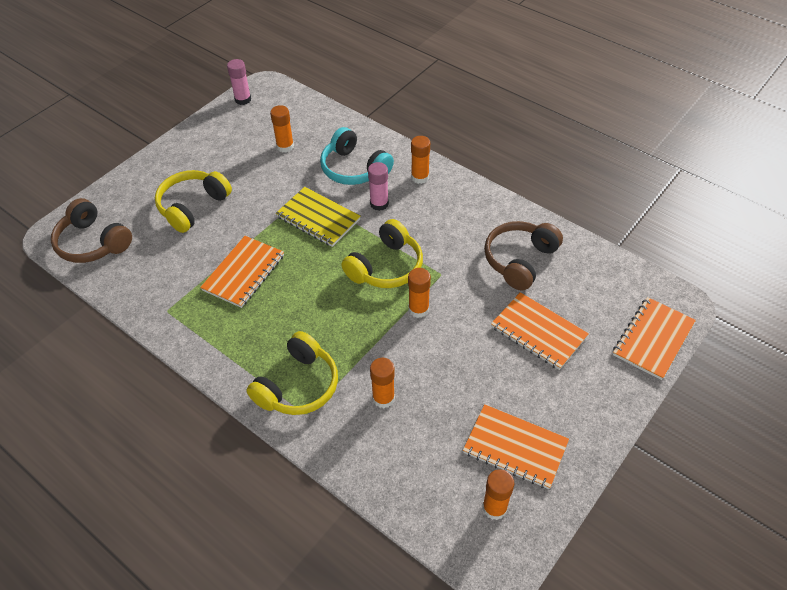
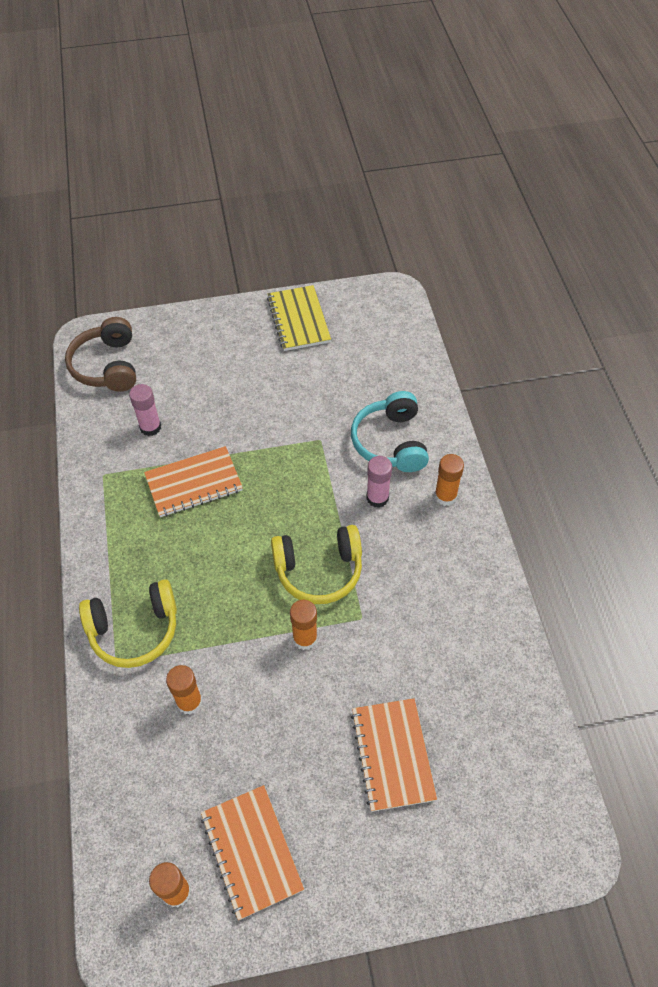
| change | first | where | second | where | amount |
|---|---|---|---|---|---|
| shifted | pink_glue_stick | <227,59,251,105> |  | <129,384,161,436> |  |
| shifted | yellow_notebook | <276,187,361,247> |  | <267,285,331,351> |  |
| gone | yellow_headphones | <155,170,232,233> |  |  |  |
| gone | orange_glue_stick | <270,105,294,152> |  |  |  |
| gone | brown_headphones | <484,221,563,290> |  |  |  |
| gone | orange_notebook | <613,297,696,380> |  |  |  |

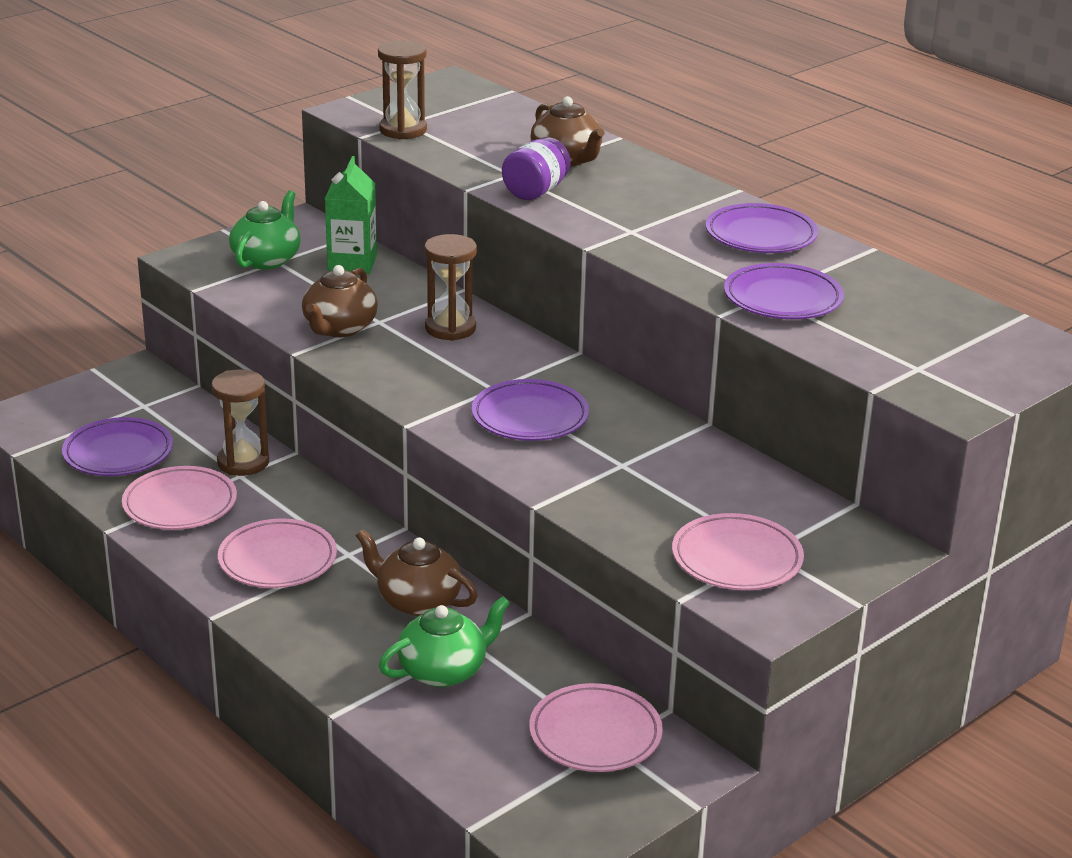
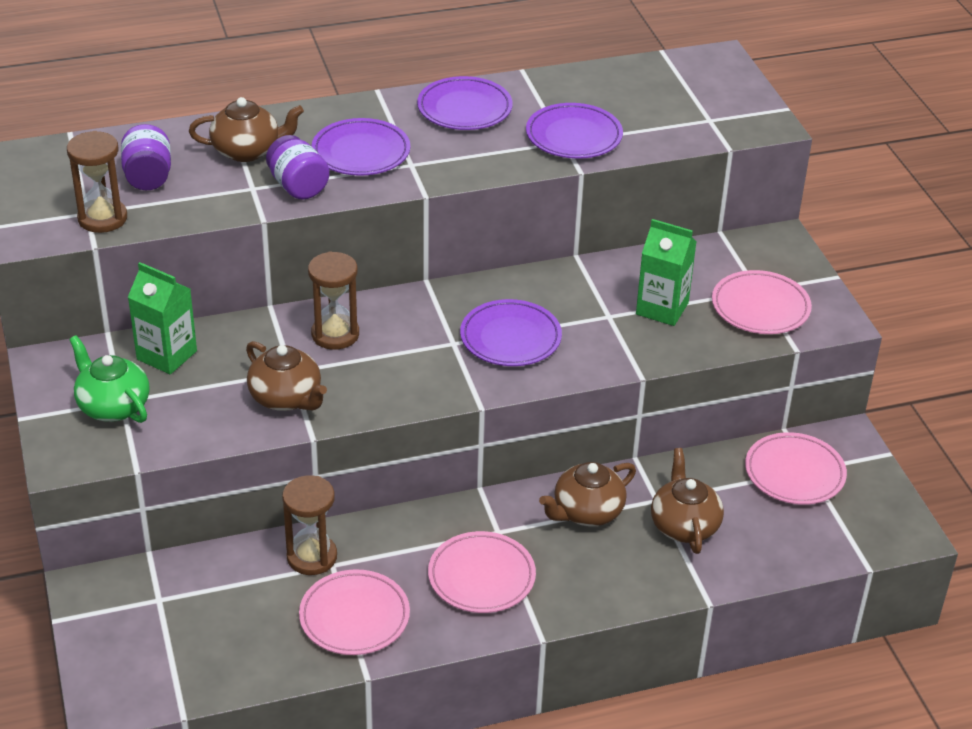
| change | first | where | second | where | amount |
|---|---|---|---|---|---|
| new |  |  | purple_jar | <121,124,171,190> |  |
| shifted | purple_plate | <62,417,173,476> |  | <311,118,410,176> |  |
| new |  |  | green_carton | <636,219,696,326> |  |
| repainted | green_teapot | <379,596,510,687> | brown_teapot | <651,448,724,554> |  |

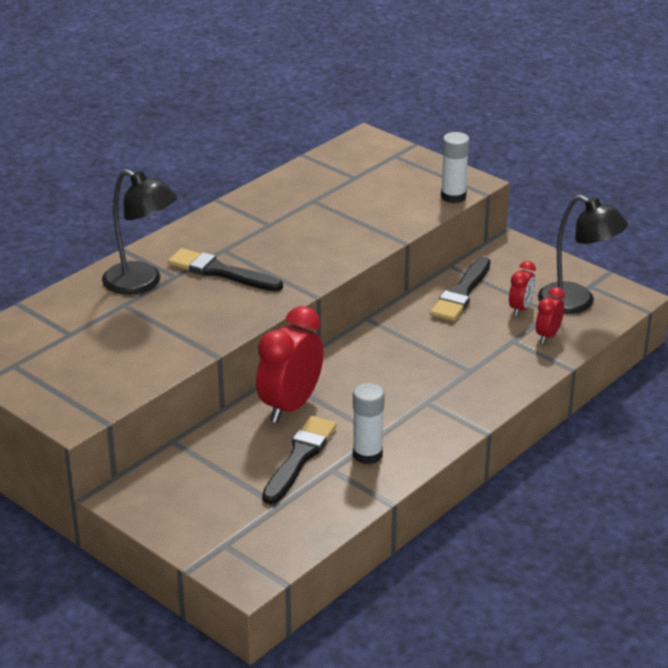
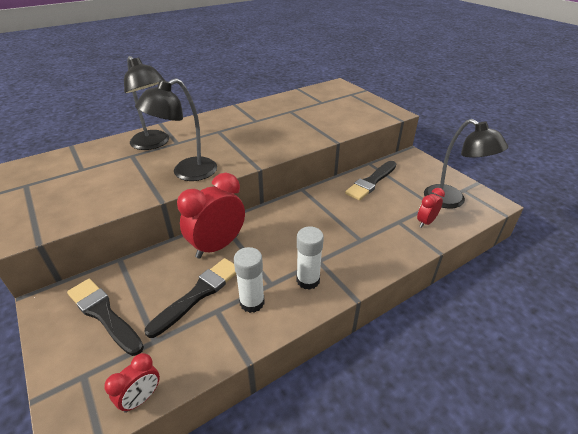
| change | first | where | second | where | amount |
|---|---|---|---|---|---|
| shifted | black_brush | <168,248,283,291> |  | <67,279,144,356> |  |
| shifted | red_clock | <509,261,536,316> |  | <104,353,160,413> |  |
| new |  |  | black_lamp | <135,78,217,181> |  |
| shifted | white_glue_stick | <441,132,470,203> |  | <296,227,324,290> |  |

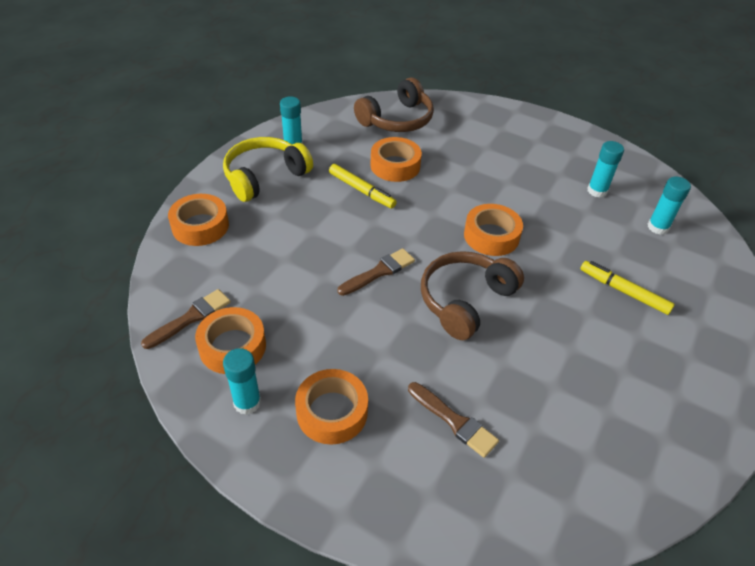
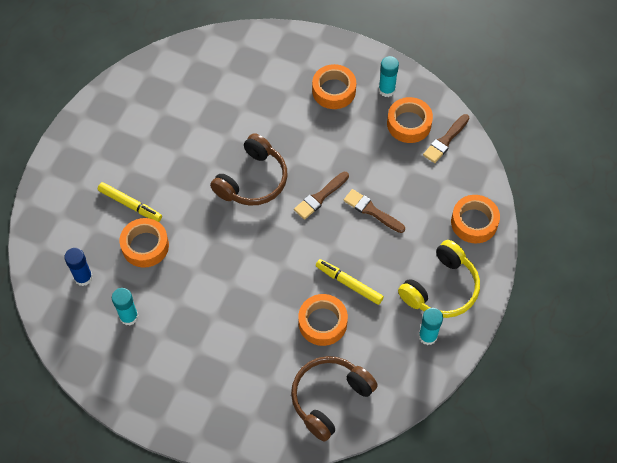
| change | first | where | second | where | amount |
|---|---|---|---|---|---|
| repainted | turquoise_glue_stick | <648,177,691,235> | blue_glue_stick | <64,248,93,286> |  |
| shifted | orange_tape | <464,204,523,256> |  | <120,218,169,268> |  |
| shifted | brown_brush | <408,382,499,458> |  | <344,189,405,233> |  |

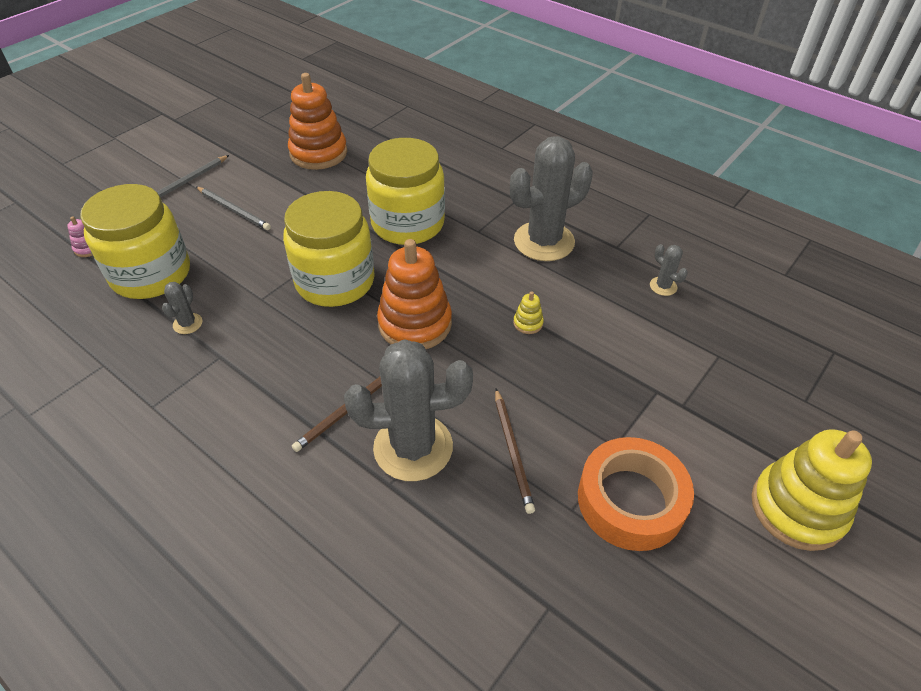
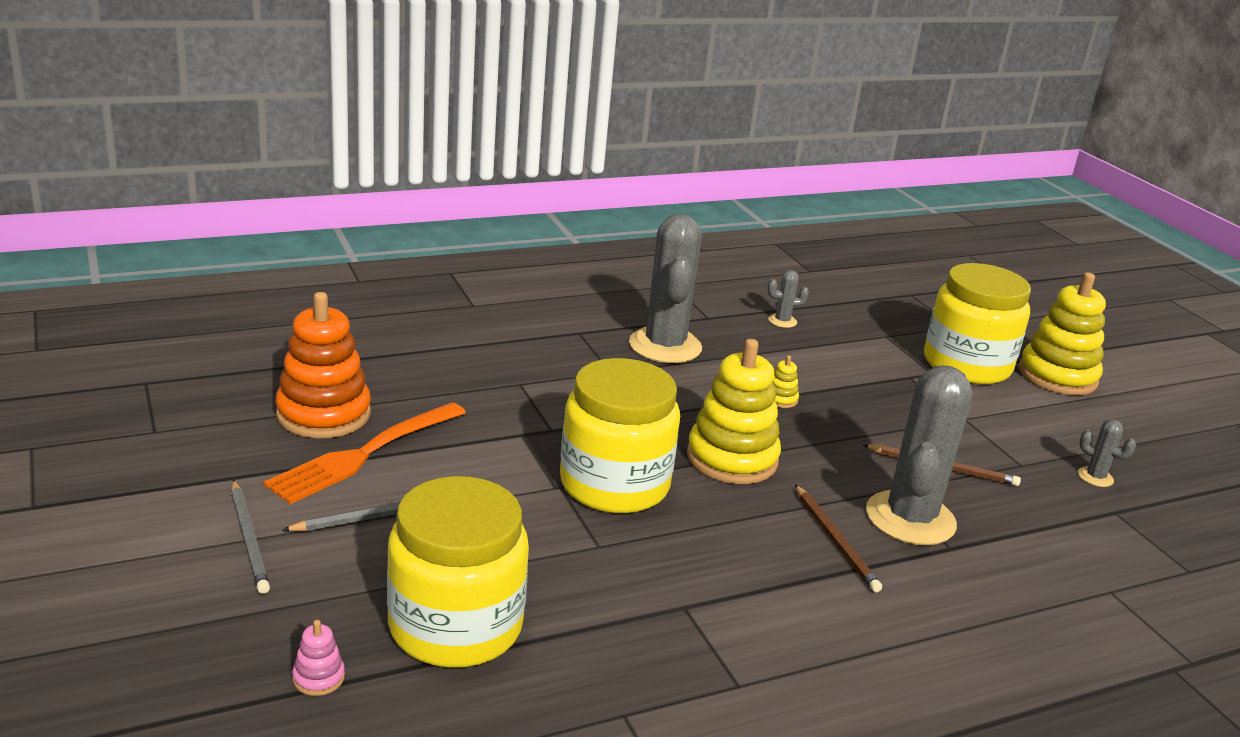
| change | first | where | second | where | amount |
|---|---|---|---|---|---|
| new |  |  | orange_fork | <263,402,466,504> |  |
| repainted | orange_stacking_toy | <377,239,452,349> | yellow_stacking_toy | <687,339,781,484> |  |
| shifted | yellow_jar | <366,138,445,245> |  | <924,263,1031,384> |  |
| shifted | grey_cactus | <162,282,203,334> |  | <1078,419,1136,487> |  |
| gone | orange_tape | <578,437,694,551> |  |  |  |

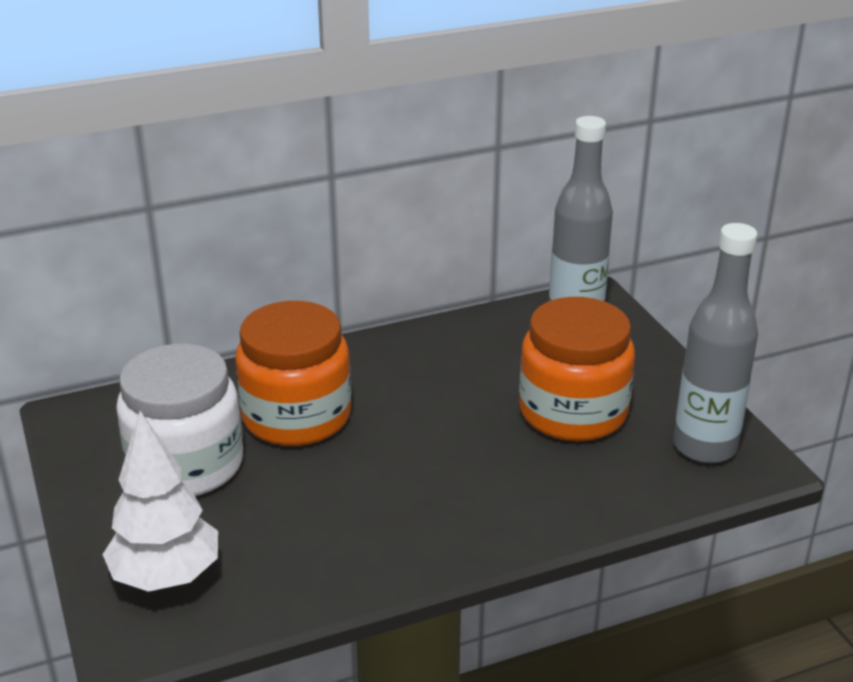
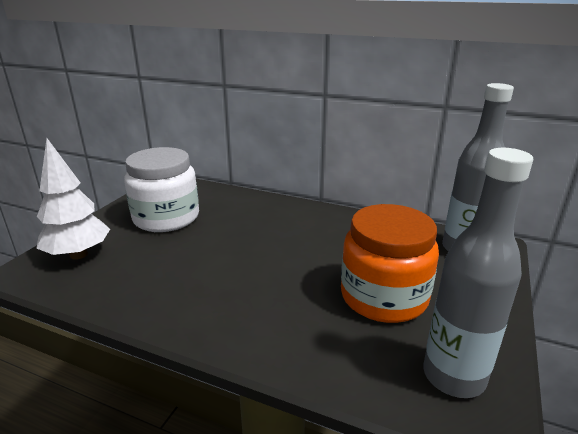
| change | first | where | second | where | amount |
|---|---|---|---|---|---|
| gone | orange_jar | <235,301,351,446> |  |  |  |

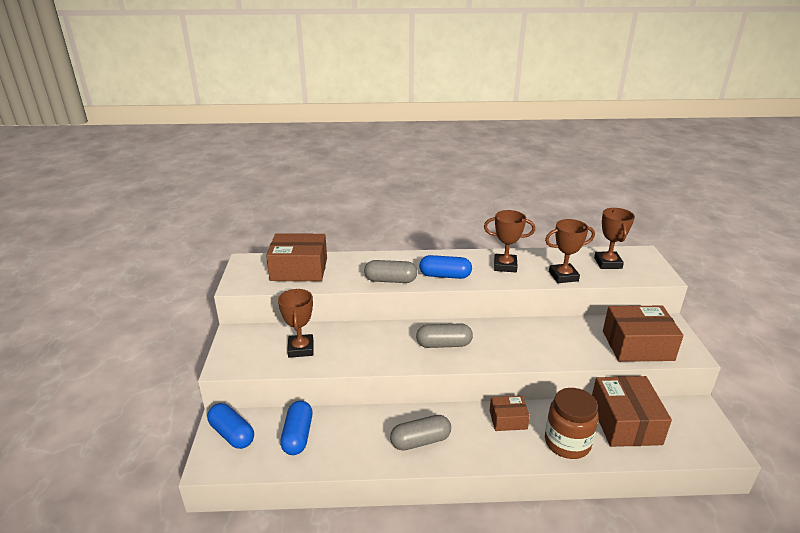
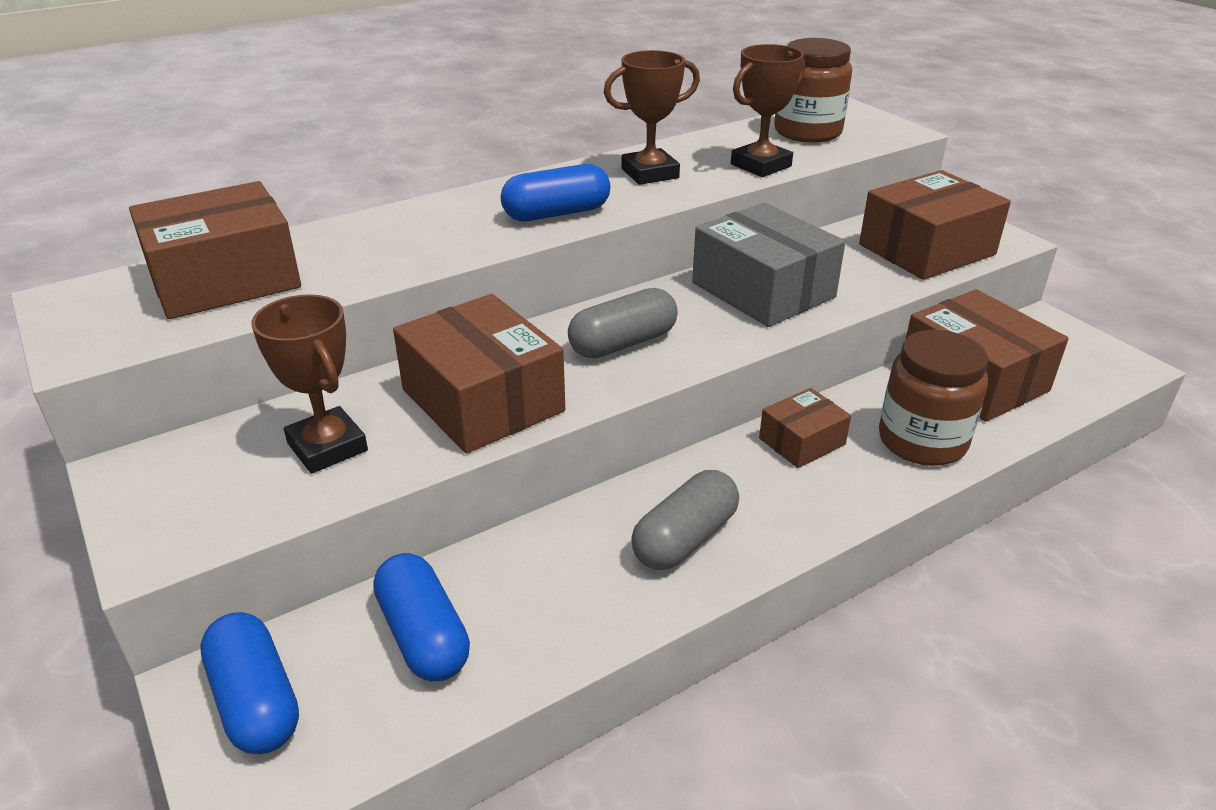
| change | first | where | second | where | amount |
|---|---|---|---|---|---|
| rotated | blue_capsule | <207,403,254,449> |  | <200,612,299,754> | 45 degrees clockwise |
| new |  |  | brown_box | <393,294,565,454> |  |
| new |  |  | grey_box | <692,203,845,327> |  |
| swapped | brown_trophy | <594,208,635,269> | brown_jar | <774,38,852,143> |  |
| gone | grey_capsule | <364,260,417,283> |  |  |  |

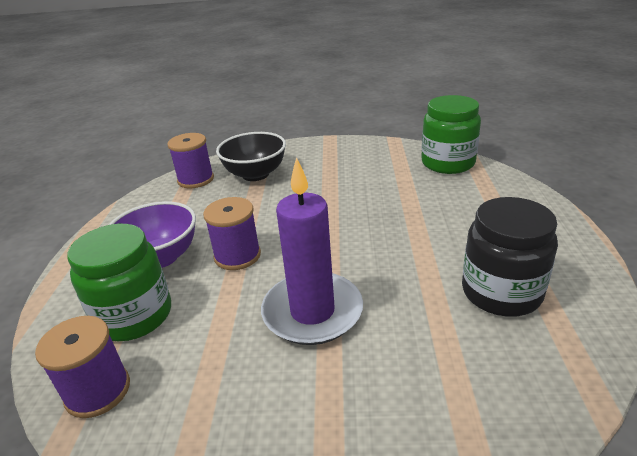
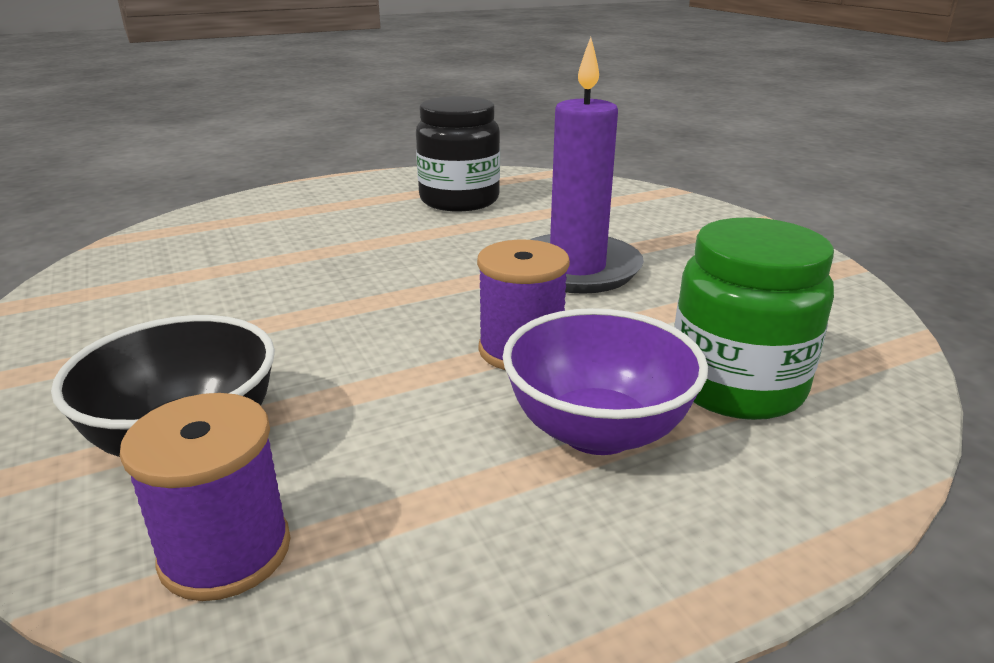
| change | first | where | second | where | amount |
|---|---|---|---|---|---|
| gone | purple_spool | <35,316,130,418> |  |  |  |
| gone | green_jar | <421,95,481,174> |  |  |  |

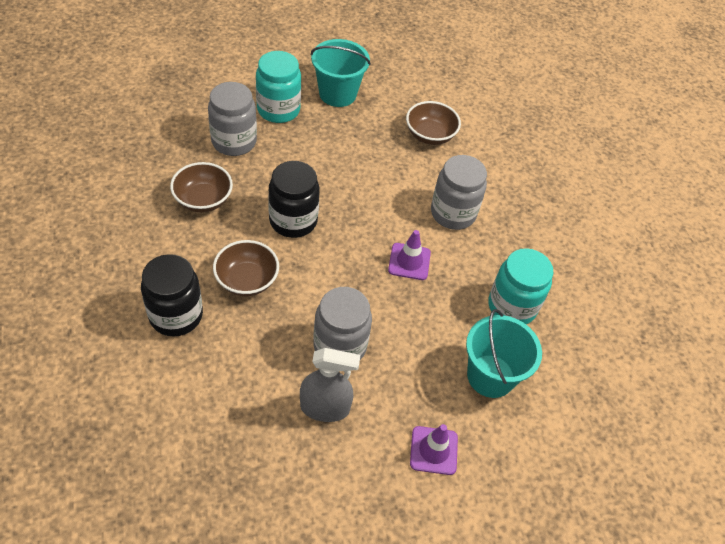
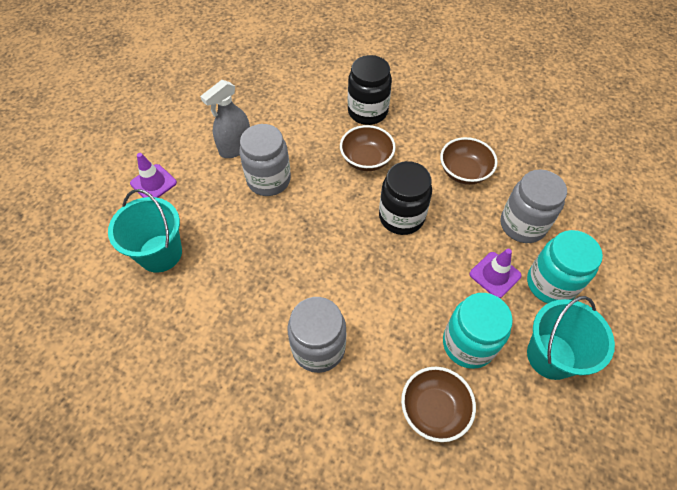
| change | first | where | second | where | amount |
|---|---|---|---|---|---|
| shifted | turquoise_jar | <488,248,553,325> |  | <443,293,513,369> |  |
| shifted | purple_traffic_cone | <388,230,431,280> |  | <469,249,522,298> |  |

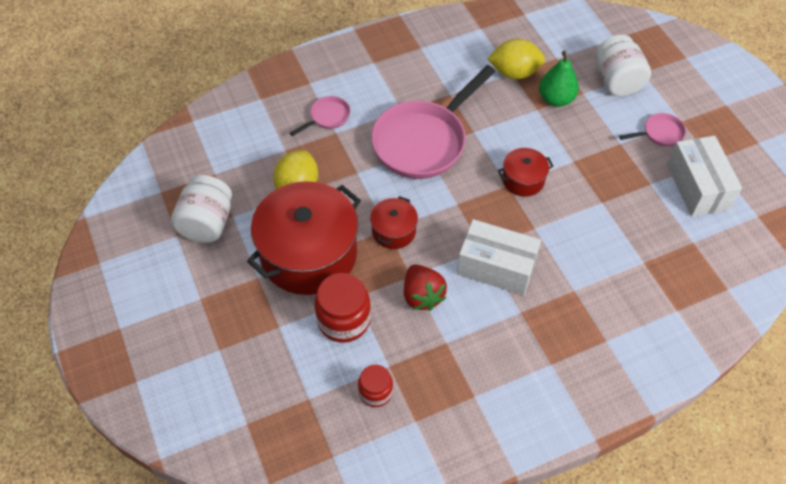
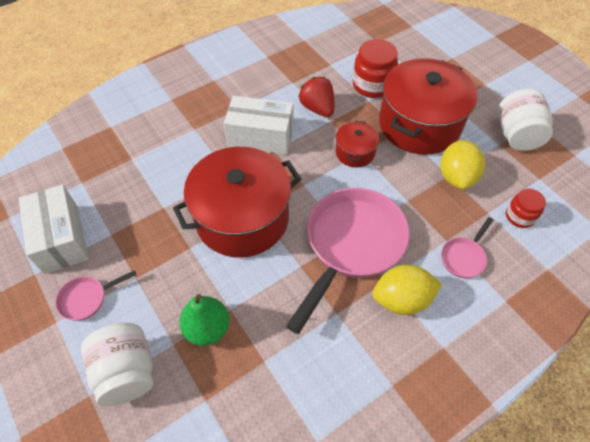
| change | first | where | second | where | amount |
|---|---|---|---|---|---|
| scaled | red_pot | <498,148,554,197> |  | <173,147,301,258> | x2.15 |
| shifted | yellow_lemon | <487,39,545,79> |  | <372,265,442,315> |  |
| shifted | red_jar | <358,364,393,407> |  | <506,189,546,228> |  |

